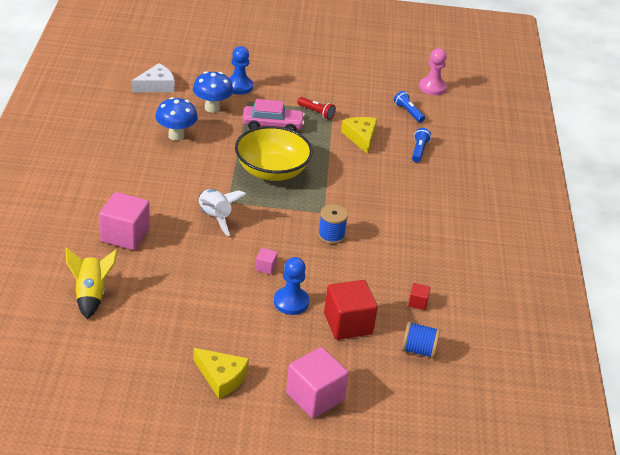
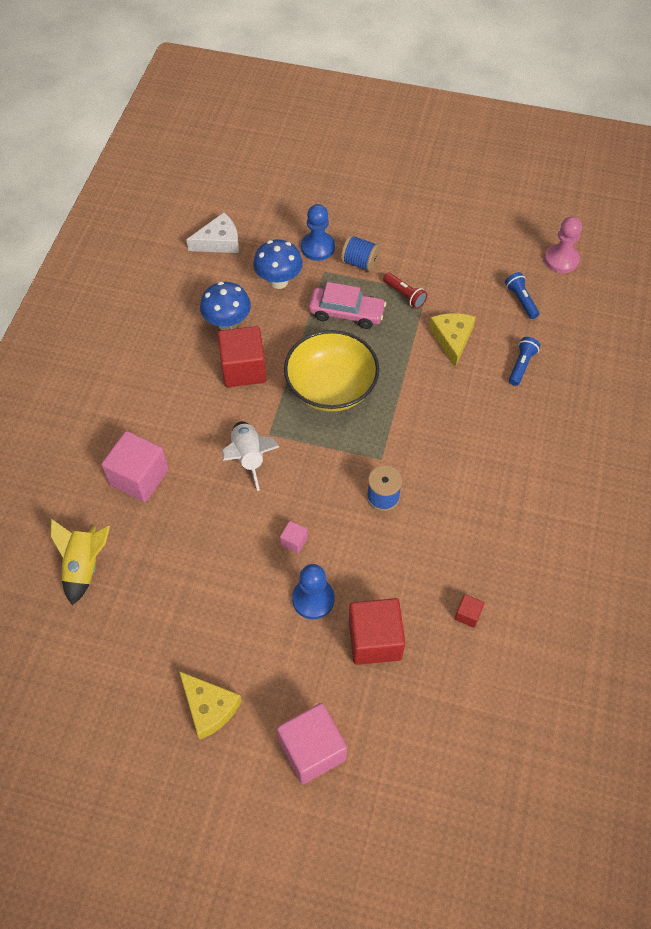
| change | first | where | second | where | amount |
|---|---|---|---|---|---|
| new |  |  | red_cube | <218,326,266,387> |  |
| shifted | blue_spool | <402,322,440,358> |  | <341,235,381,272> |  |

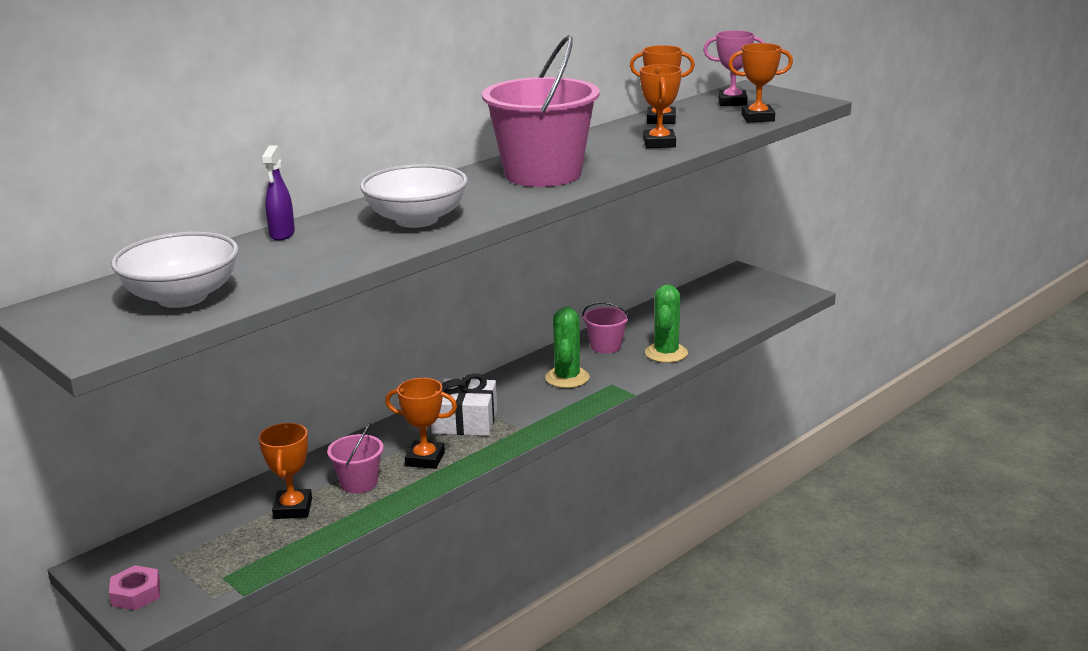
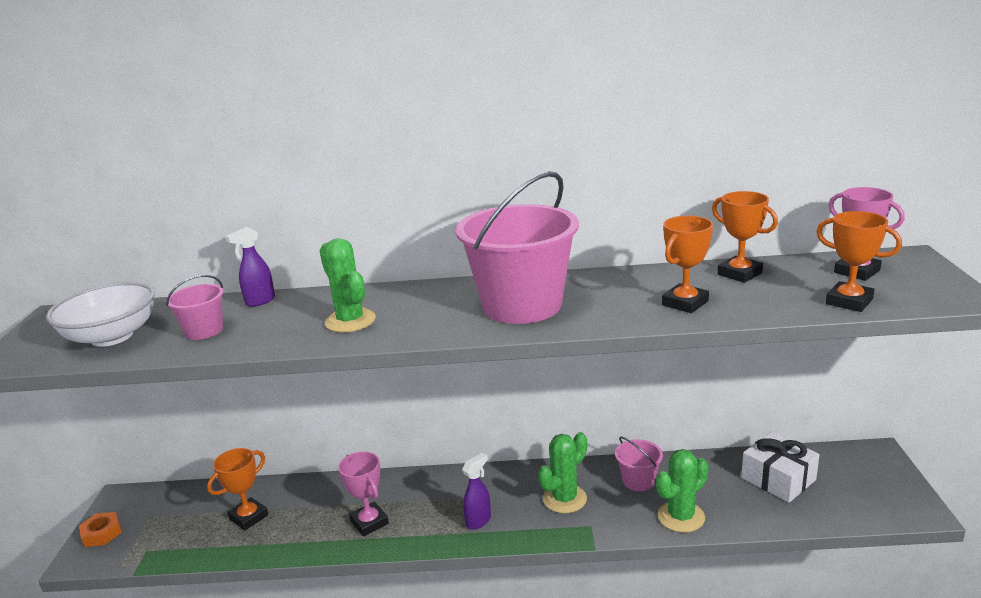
| change | first | where | second | where | amount |
|---|---|---|---|---|---|
| repainted | pink_nut | <109,565,160,610> | orange_nut | <79,512,122,547> |  |
| shifted | pink_bucket | <327,423,383,493> |  | <166,275,224,340> |  |
| swapped | white_bowl | <360,164,468,228> | green_cactus | <320,238,376,333> |  |
| repainted | orange_trophy | <385,378,457,469> | pink_trophy | <338,452,389,536> |  |
| new |  |  | purple_spray_bottle | <462,453,491,529> |  |
| shifted | white_gift | <431,373,497,436> |  | <741,432,820,503> |  |

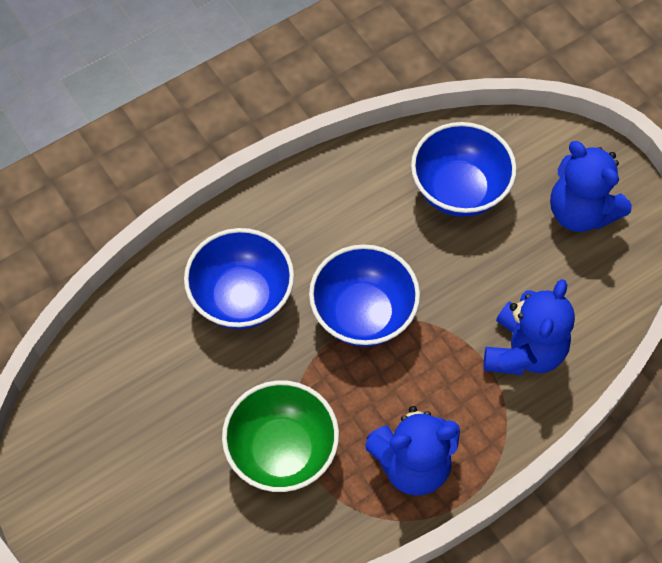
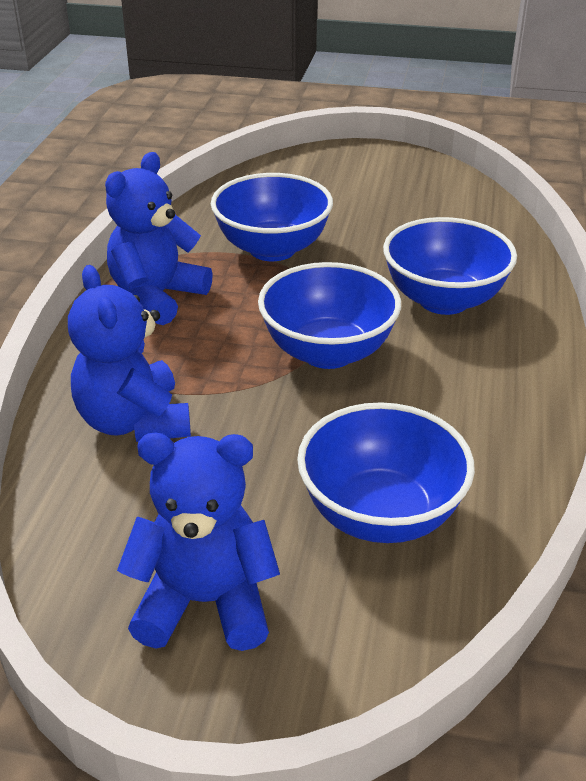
| change | first | where | second | where | amount |
|---|---|---|---|---|---|
| repainted | green_bowl | <222,380,339,492> | blue_bowl | <211,173,333,261> |  |

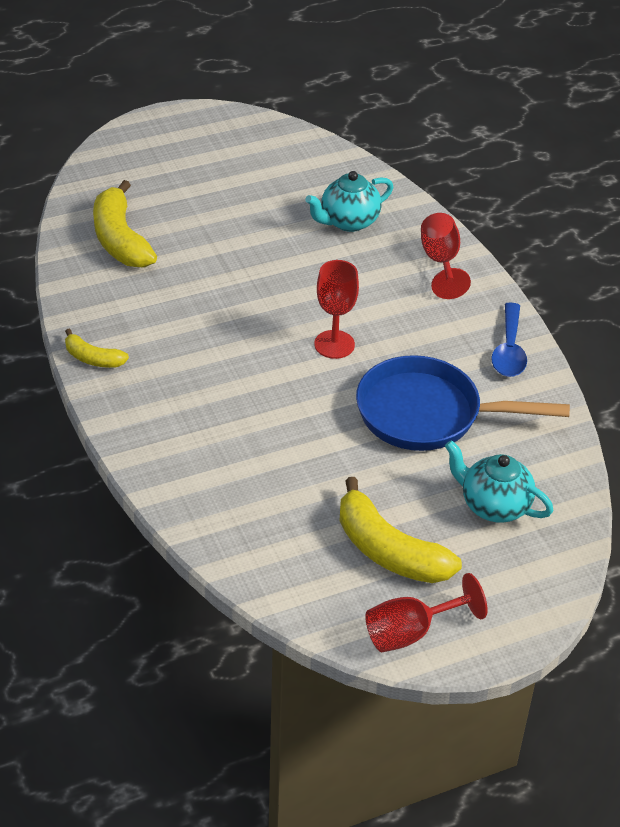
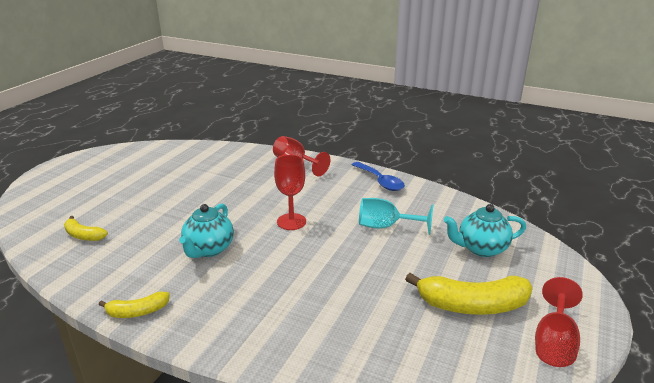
| change | first | where | second | where | amount |
|---|---|---|---|---|---|
| scaled | yellow_banana | <93,180,157,268> |  | <64,216,108,241> | x0.54 |
| shifted | turquoise_teapot | <305,171,393,232> |  | <179,204,234,258> |  |
| swapped | blue_pan | <356,355,570,451> | turquoise_goblet | <359,198,433,235> |  |

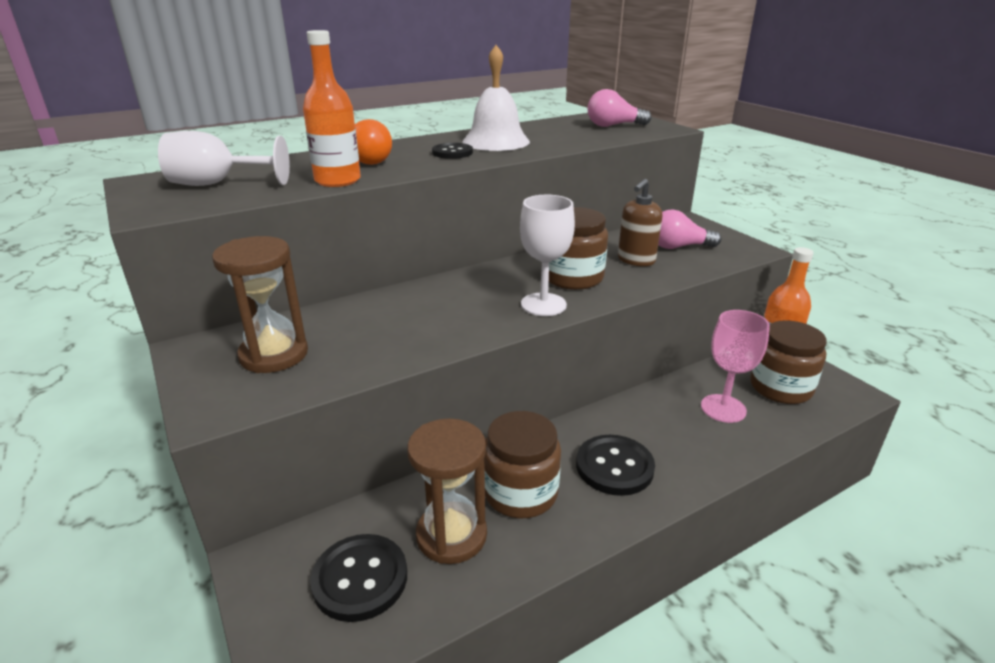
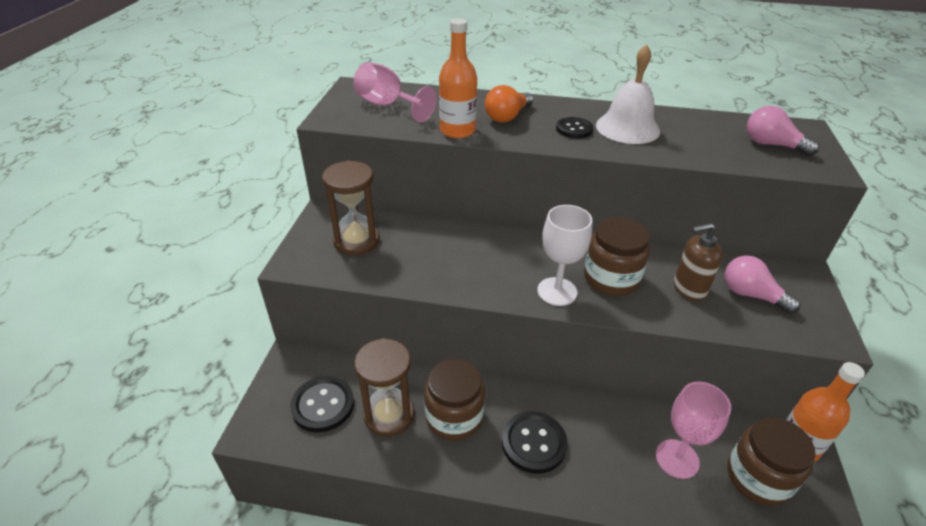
| change | first | where | second | where | amount |
|---|---|---|---|---|---|
| repainted | white_goblet | <158,131,290,186> | pink_goblet | <353,62,437,122> |  |

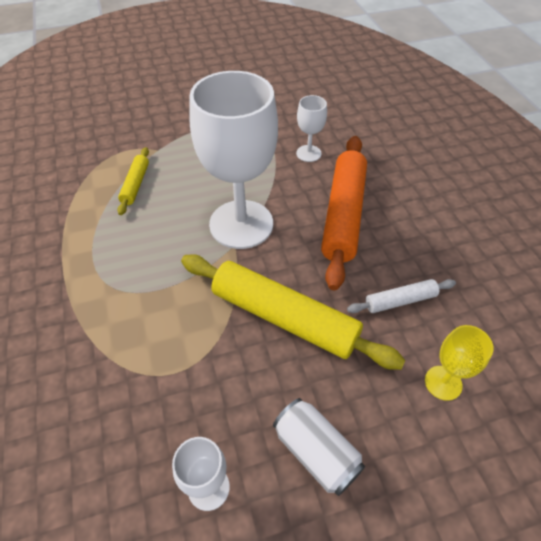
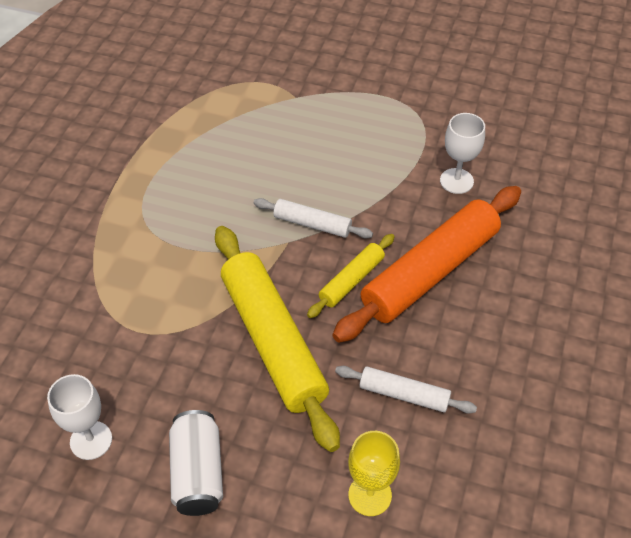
| change | first | where | second | where | amount |
|---|---|---|---|---|---|
| swapped | white_goblet | <189,71,278,249> | white_rolling_pin | <254,198,373,238> |  |
| shifted | yellow_rolling_pin | <118,147,149,215> |  | <307,234,395,318> |  |

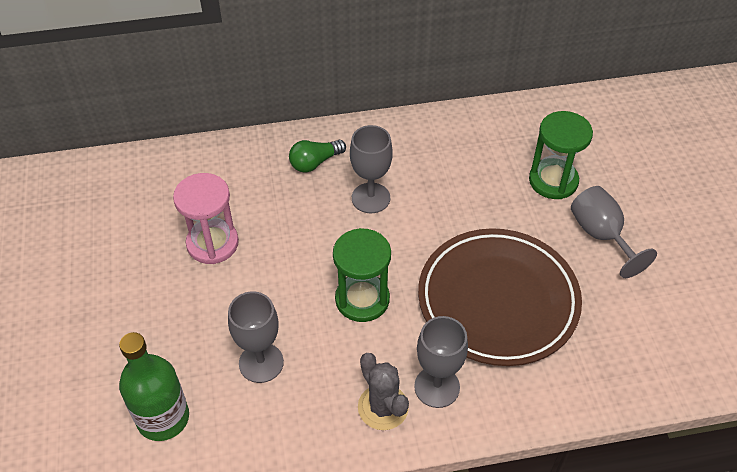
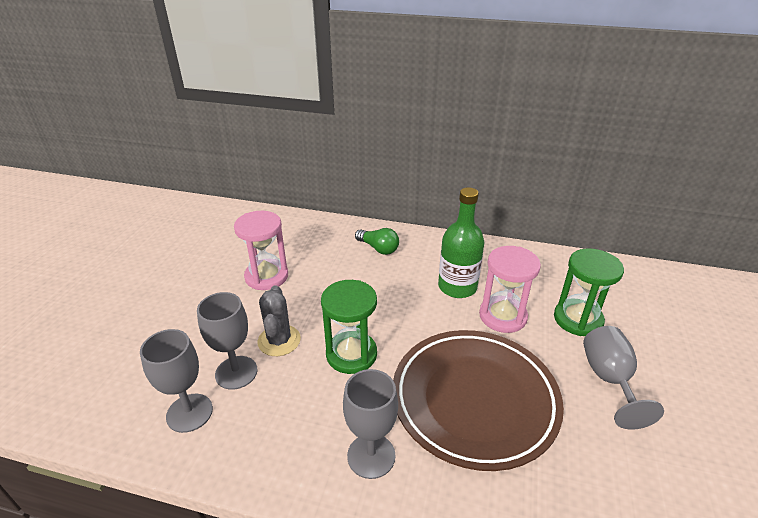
| change | first | where | second | where | amount |
|---|---|---|---|---|---|
| shifted | grey_goblet | <350,125,393,213> |  | <140,329,213,433> |  |
| shifted | grey_cactus | <358,353,409,430> |  | <257,285,301,356> |  |
| rotated | green_light_bulb | <289,140,346,173> |  | <355,228,399,255> | 135 degrees counterclockwise |
| shifted | green_bottle | <119,332,189,441> |  | <438,187,485,298> |  |
| new |  |  | pink_hourglass | <479,246,541,333> |  |

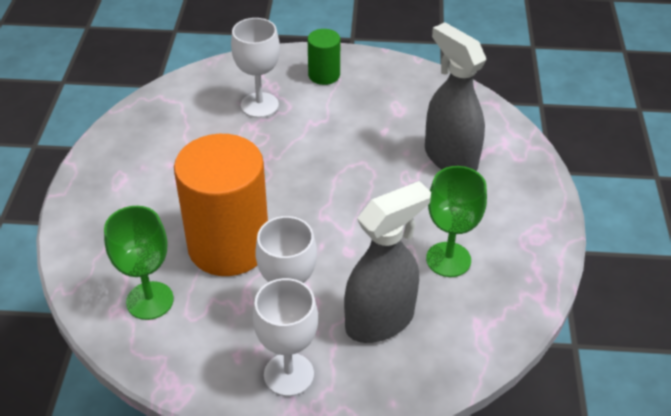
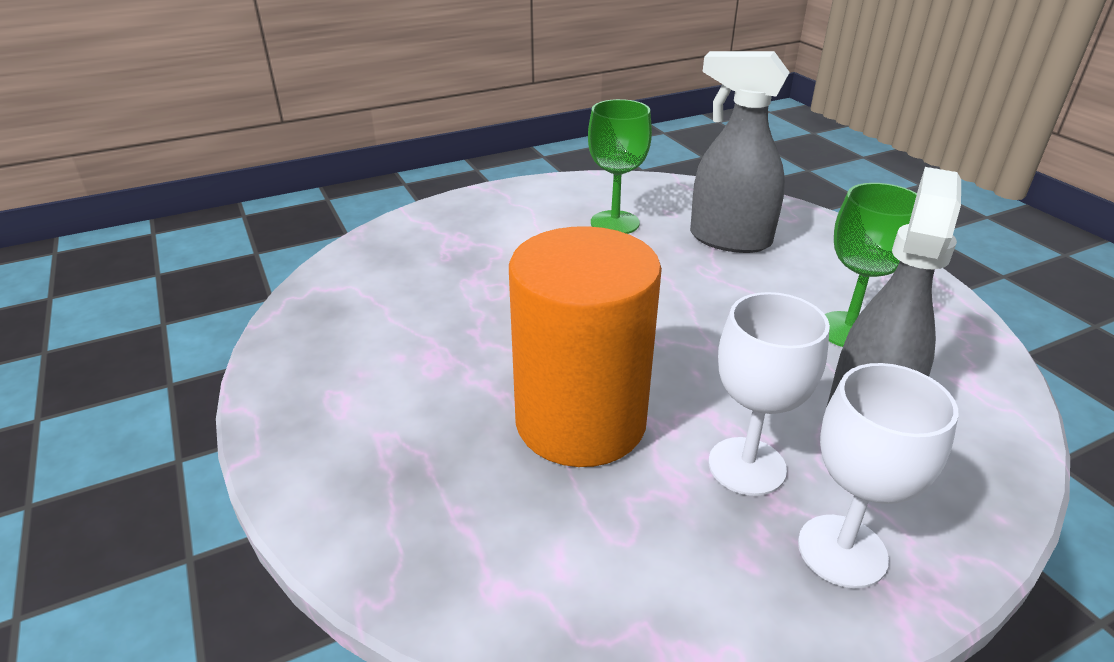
| change | first | where | second | where | amount |
|---|---|---|---|---|---|
| shifted | green_goblet | <104,206,174,320> |  | <588,99,652,234> |  |
| gone | white_goblet | <231,18,280,118> |  |  |  |
| gone | green_cylinder | <307,29,340,85> |  |  |  |

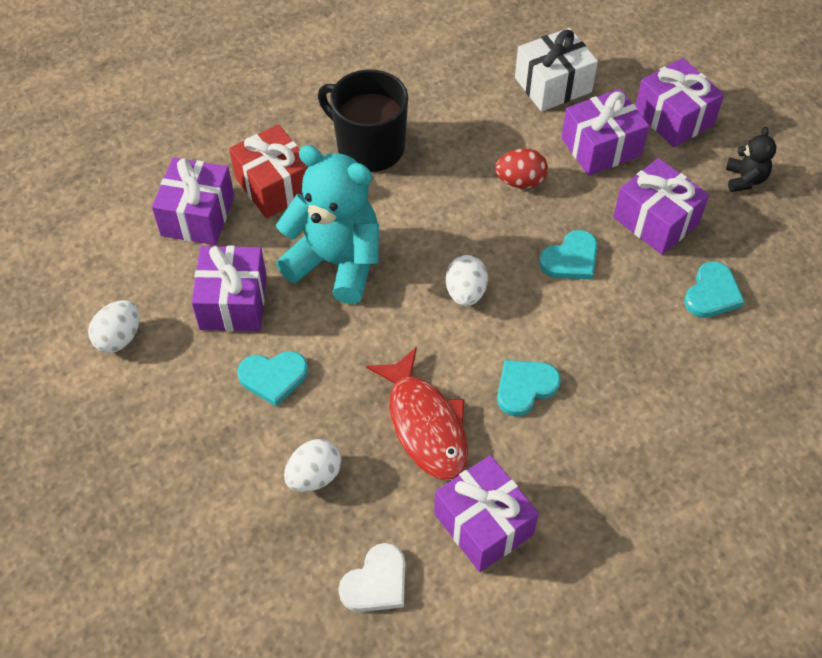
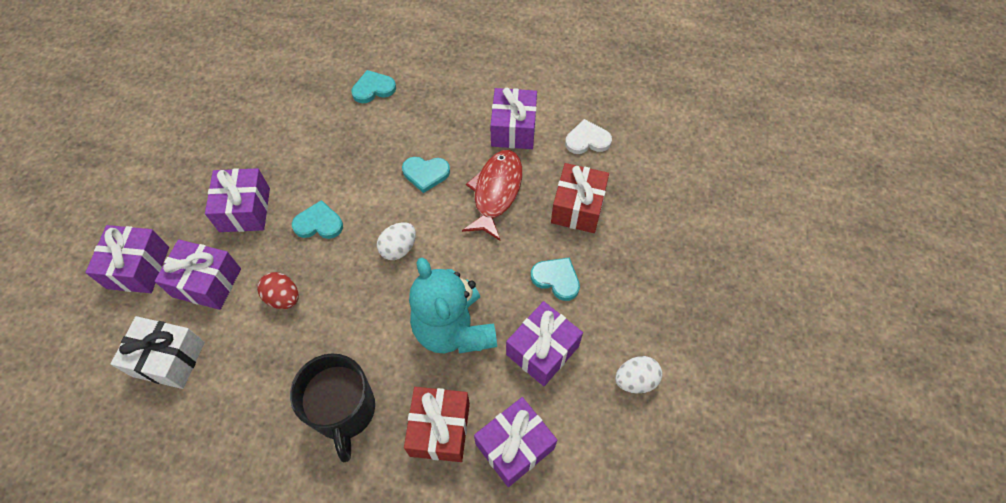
| change | first | where | second | where | amount |
|---|---|---|---|---|---|
| shifted | turquoise_heart | <684,261,745,318> |  | <352,70,396,103> |  |
| swapped | white_egg | <284,439,341,492> | red_gift | <551,163,609,233> |  |
| gone | black_teddy_bear | <726,127,776,192> |  |  |  |

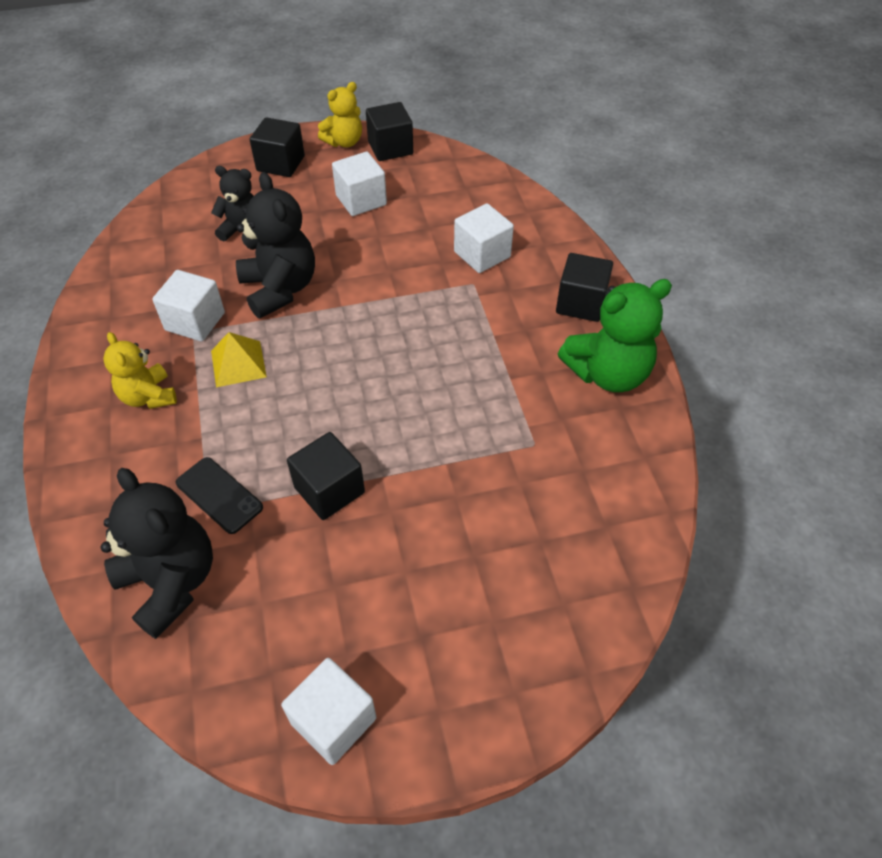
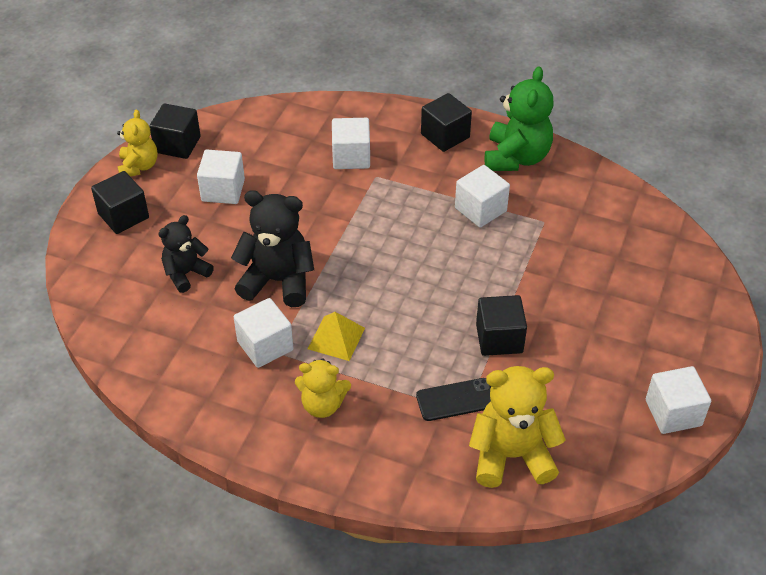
| change | first | where | second | where | amount |
|---|---|---|---|---|---|
| new |  |  | white_cube | <455,165,510,228> |  |
| repainted | black_teddy_bear | <101,468,213,639> | yellow_teddy_bear | <469,366,566,488> |  |

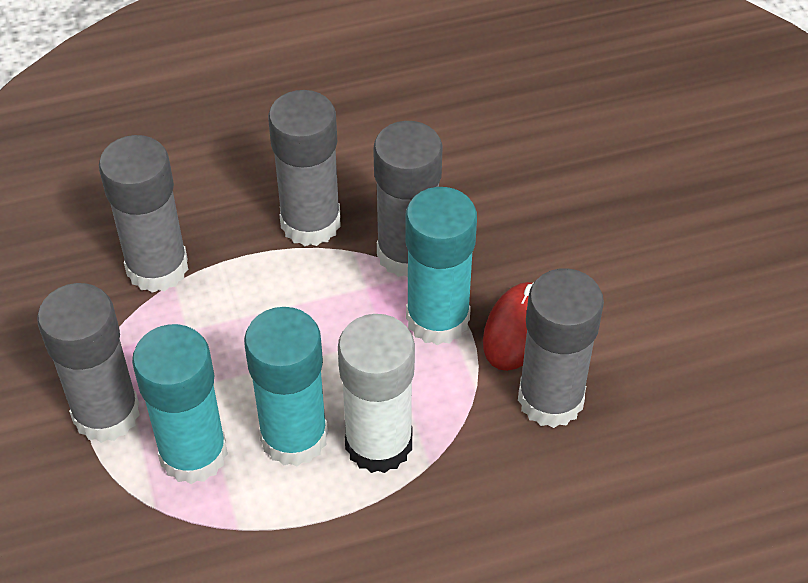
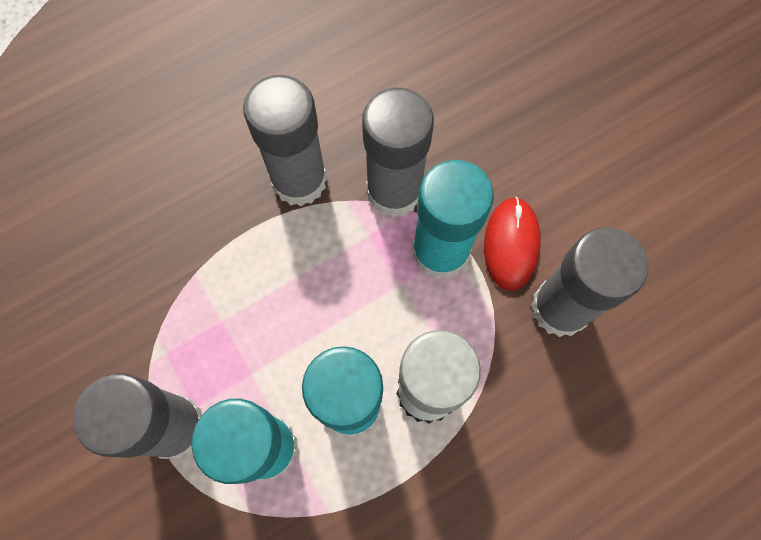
| change | first | where | second | where | amount |
|---|---|---|---|---|---|
| gone | grey_glue_stick | <99,135,188,293> |  |  |  |

